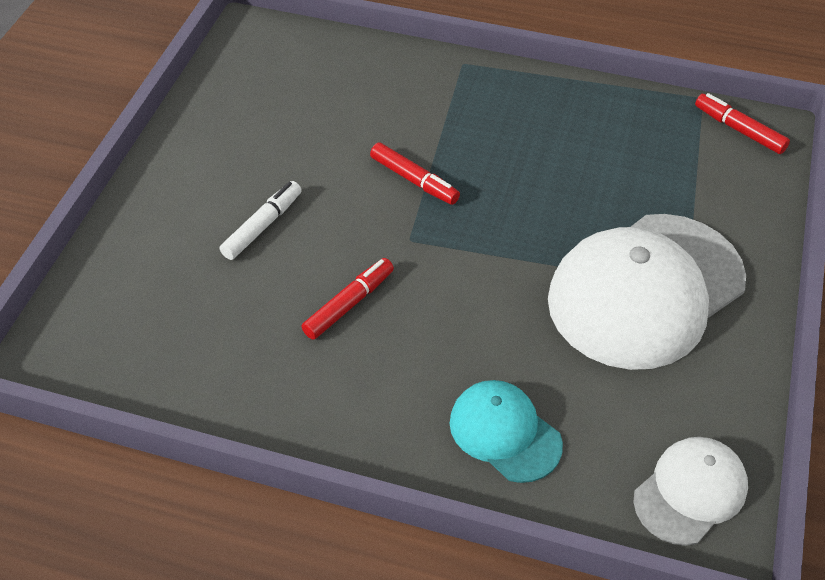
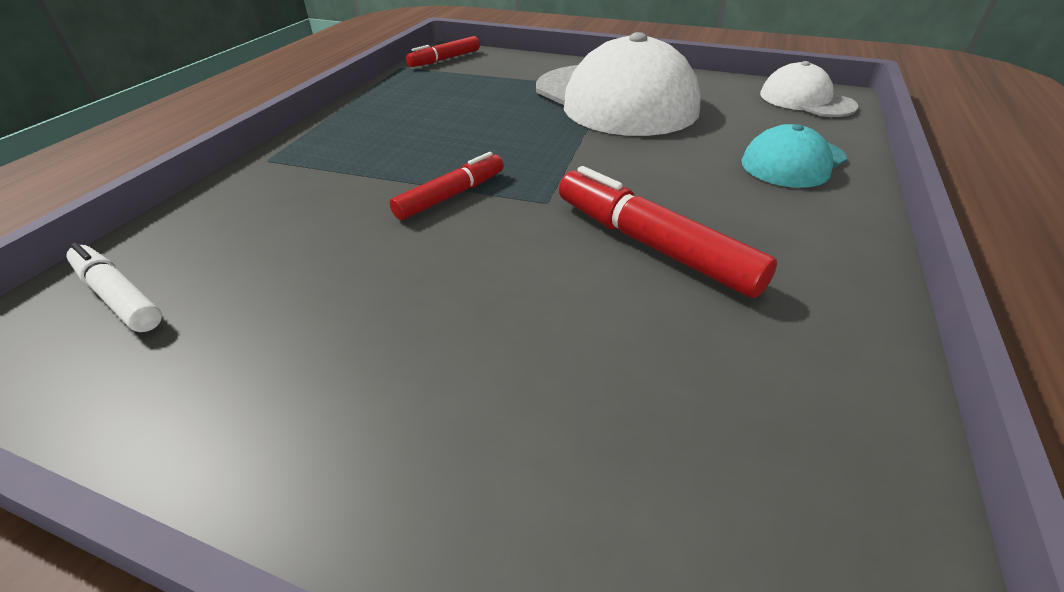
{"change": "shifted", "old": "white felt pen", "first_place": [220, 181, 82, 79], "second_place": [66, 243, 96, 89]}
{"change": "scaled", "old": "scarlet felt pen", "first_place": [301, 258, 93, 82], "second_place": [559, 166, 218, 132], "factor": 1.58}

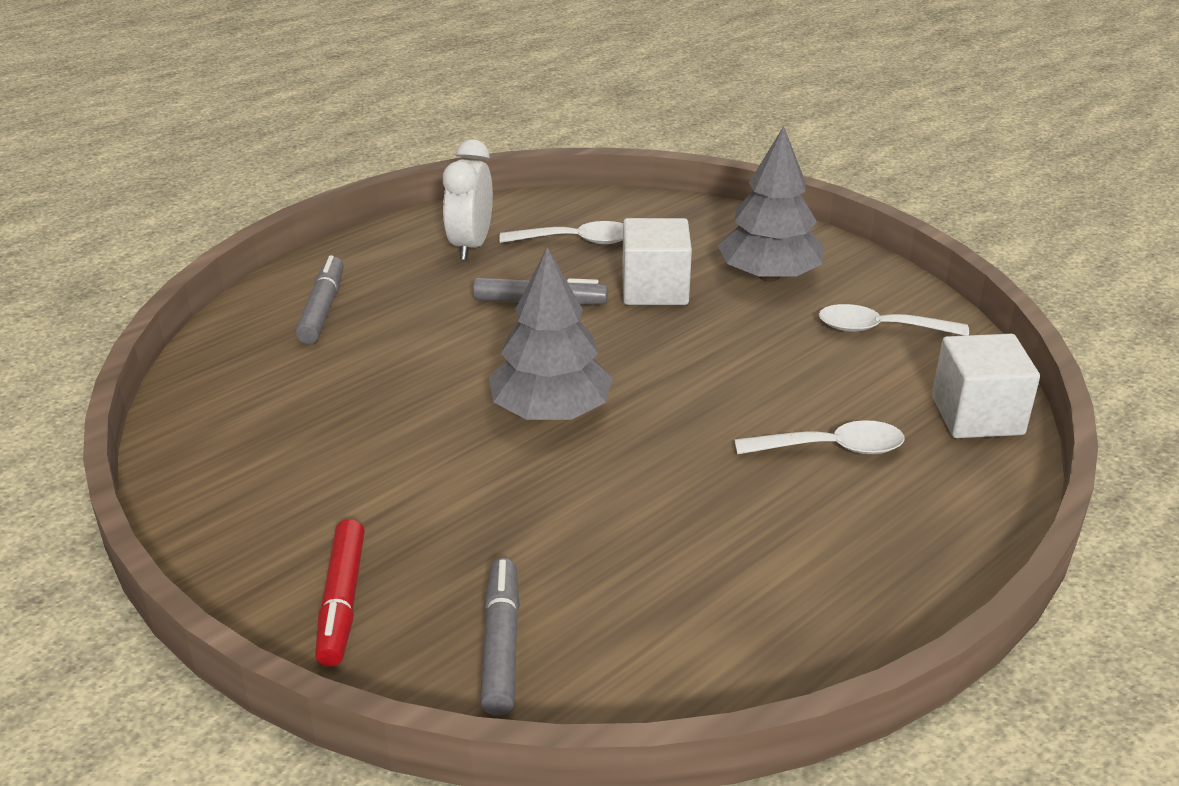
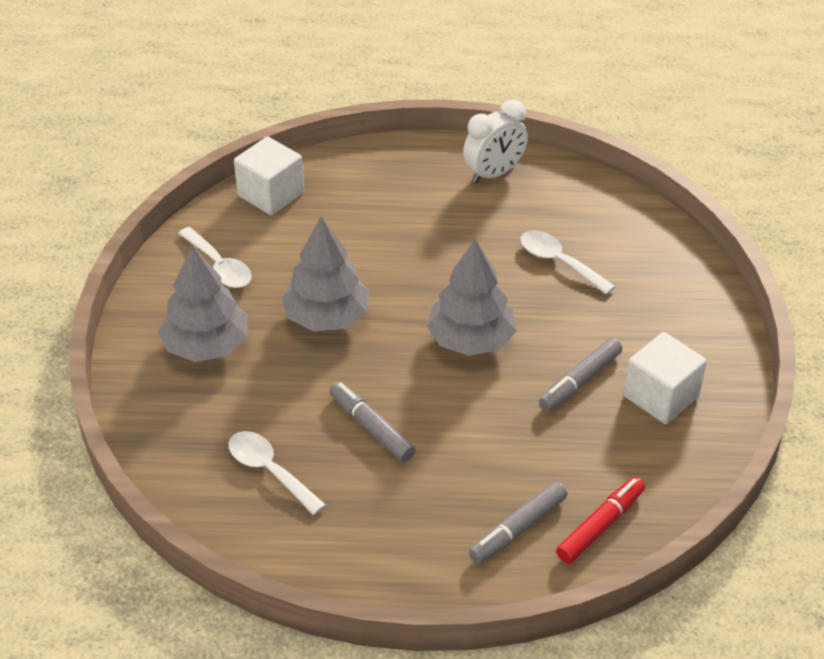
{"change": "new", "new": "ash-grey fir tree", "second_place": [281, 216, 89, 115]}
{"change": "shifted", "old": "scarlet felt pen", "first_place": [315, 519, 50, 148], "second_place": [556, 477, 89, 87]}
{"change": "shifted", "old": "white alarm clock", "first_place": [443, 139, 50, 121], "second_place": [463, 100, 65, 84]}
{"change": "shifted", "old": "ash-grey felt pen", "first_place": [480, 558, 39, 158], "second_place": [539, 338, 84, 73]}
{"change": "shifted", "old": "white block", "first_place": [622, 218, 70, 87], "second_place": [624, 332, 83, 92]}
{"change": "shifted", "old": "white teaspoon", "first_place": [734, 420, 171, 35], "second_place": [521, 230, 94, 64]}

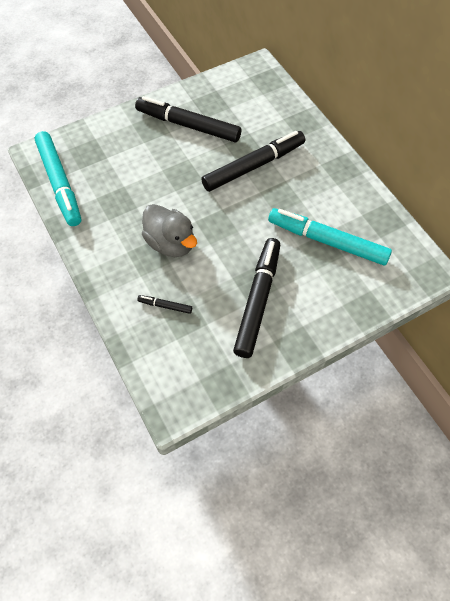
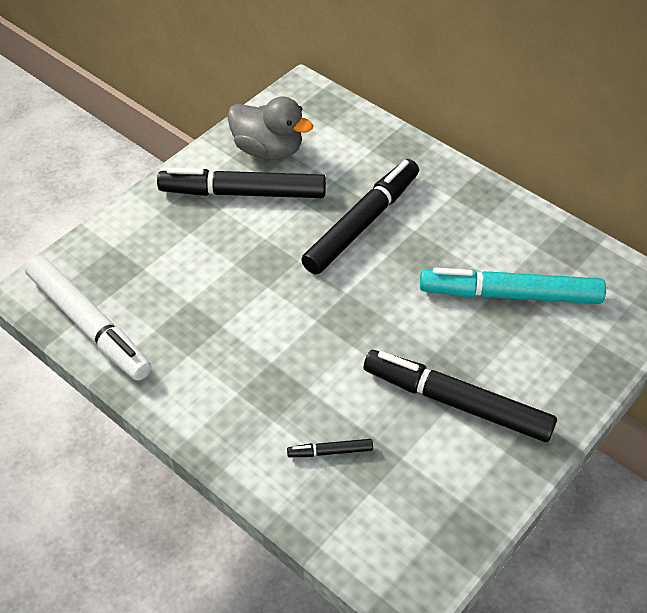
{"change": "shifted", "old": "ash-grey toy duck", "first_place": [142, 204, 55, 53], "second_place": [227, 96, 86, 64]}
{"change": "repainted", "old": "turquoise felt pen", "new": "white felt pen", "first_place": [35, 131, 46, 95], "second_place": [25, 255, 126, 125]}
{"change": "rotated", "old": "ebony felt pen", "first_place": [233, 238, 47, 120], "second_place": [364, 350, 193, 92], "degrees": -60}

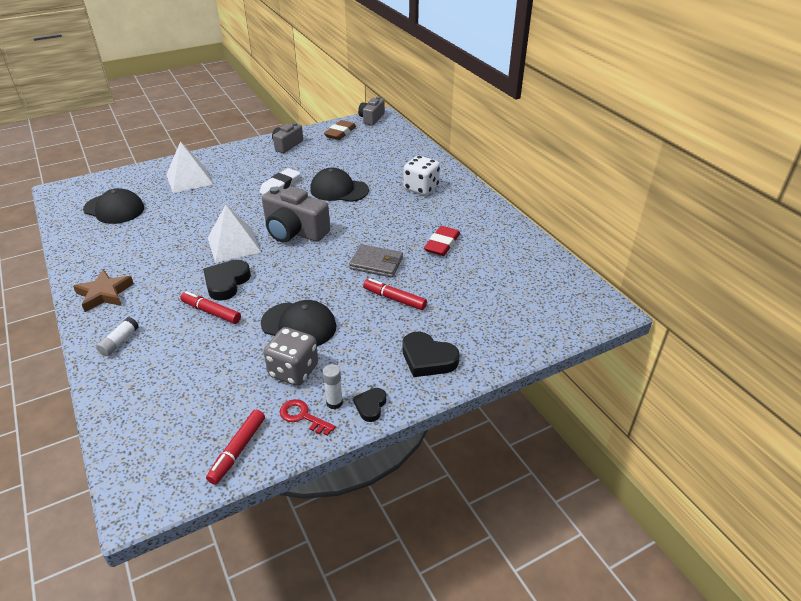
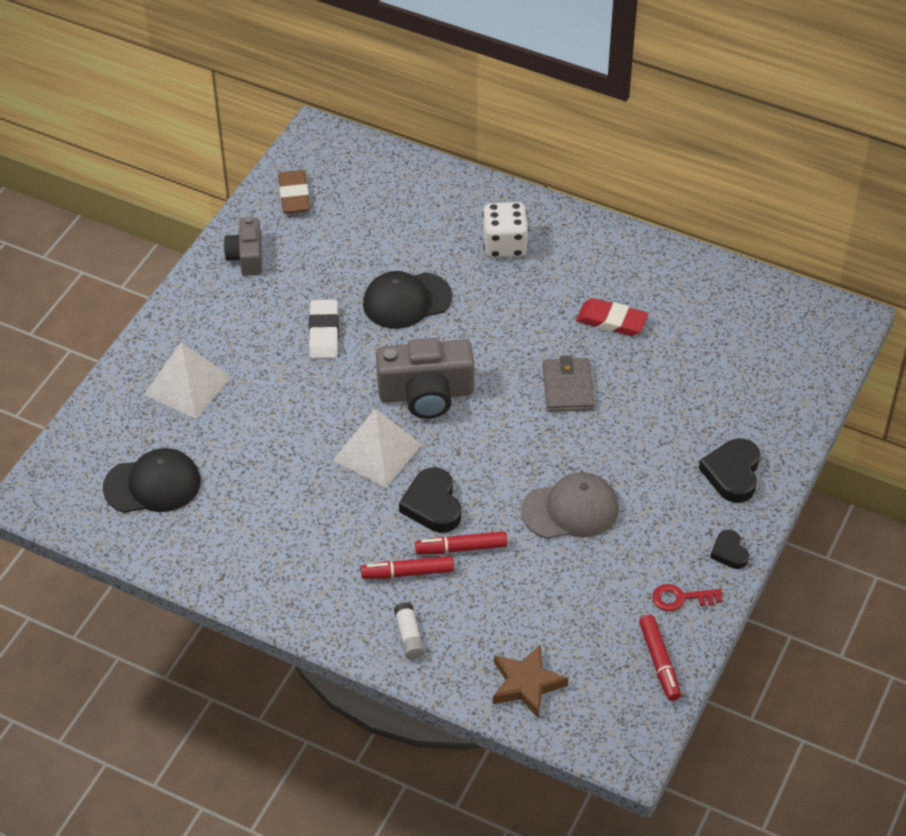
{"change": "gone", "old": "ash-grey game die", "first_place": [264, 327, 54, 59]}
{"change": "gone", "old": "white glue stick", "first_place": [323, 364, 20, 45]}
{"change": "gone", "old": "ash-grey photo camera", "first_place": [358, 97, 27, 29]}
{"change": "shifted", "old": "brown star shape", "first_place": [73, 269, 61, 43], "second_place": [493, 645, 75, 74]}
{"change": "shifted", "old": "scarlet felt pen", "first_place": [363, 278, 64, 32], "second_place": [361, 556, 93, 23]}
{"change": "repainted", "old": "ebony peaked cap", "new": "ash-grey peaked cap", "first_place": [261, 300, 76, 46], "second_place": [521, 472, 98, 67]}
{"change": "rotated", "old": "ash-grey card wallet", "first_place": [349, 244, 54, 34], "second_place": [543, 356, 52, 56], "degrees": -75}
{"change": "rotated", "old": "ebony love heart", "first_place": [402, 332, 57, 45], "second_place": [699, 438, 61, 65], "degrees": 105}
{"change": "rotated", "old": "scarlet gum eraser", "first_place": [424, 226, 36, 30], "second_place": [576, 298, 72, 38], "degrees": -60}

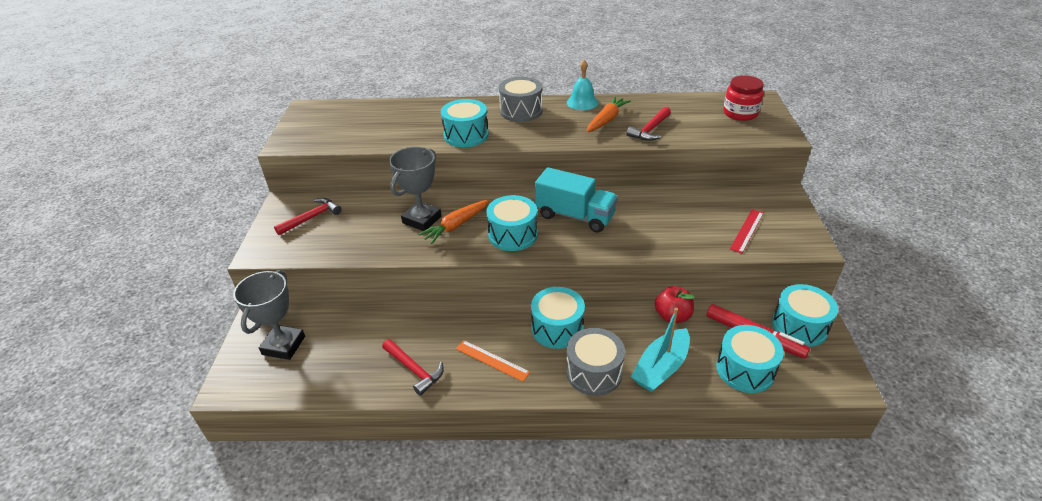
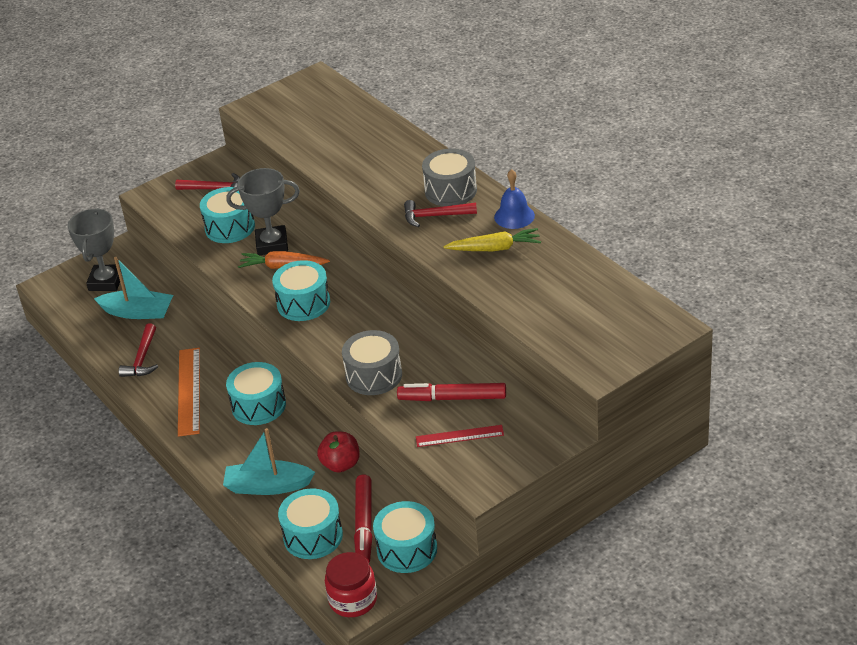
{"change": "gone", "old": "turquoise truck", "first_place": [535, 167, 83, 65]}
{"change": "new", "new": "turquoise boat", "second_place": [94, 257, 79, 62]}
{"change": "new", "new": "scarlet felt pen", "second_place": [397, 383, 109, 18]}
{"change": "shifted", "old": "turquoise snare drum", "first_place": [441, 99, 48, 48], "second_place": [200, 187, 55, 56]}
{"change": "shifted", "old": "ash-grey snare drum", "first_place": [566, 328, 59, 68], "second_place": [342, 330, 60, 65]}
{"change": "shifted", "old": "scarlet hammer", "first_place": [626, 107, 45, 34], "second_place": [404, 200, 73, 27]}
{"change": "shifted", "old": "scarlet preserve jar", "first_place": [723, 75, 41, 46], "second_place": [325, 552, 52, 65]}
{"change": "repainted", "old": "turquoise hand bell", "new": "royal blue hand bell", "first_place": [567, 60, 31, 50], "second_place": [494, 169, 41, 60]}
{"change": "repainted", "old": "orange toy carrot", "new": "bright yellow toy carrot", "first_place": [587, 96, 44, 37], "second_place": [443, 228, 98, 23]}
{"change": "rotated", "old": "ash-grey trophy", "first_place": [233, 270, 72, 90], "second_place": [67, 208, 55, 83], "degrees": -60}
{"change": "scaled", "old": "orange measuring stick", "first_place": [456, 340, 74, 42], "second_place": [178, 348, 22, 89], "factor": 1.59}

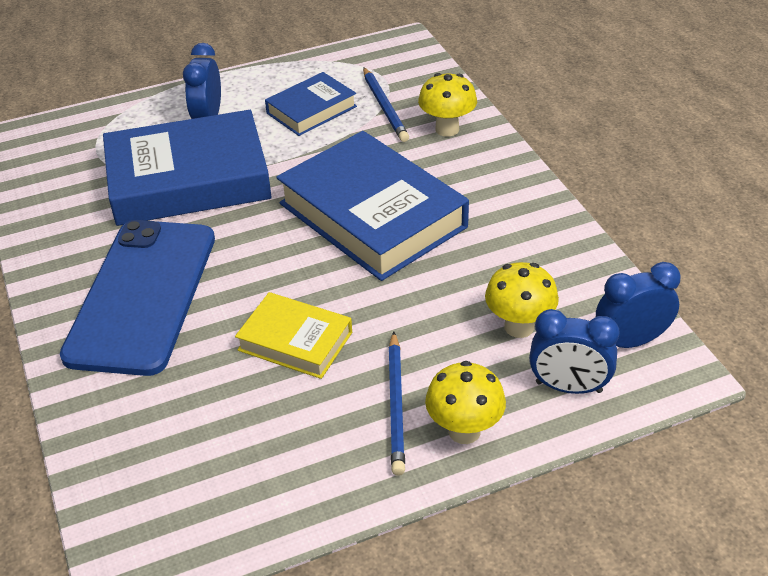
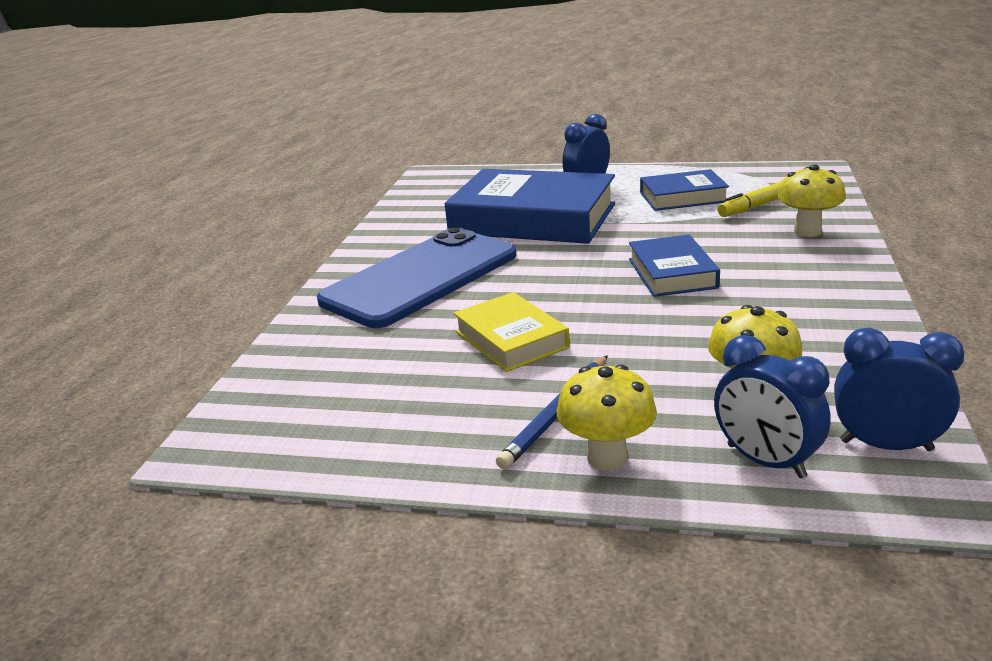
{"change": "swapped", "old": "royal blue wooden pencil", "new": "bright yellow felt pen", "first_place": [363, 67, 46, 75], "second_place": [718, 181, 64, 36]}
{"change": "scaled", "old": "royal blue hardback", "first_place": [276, 131, 193, 150], "second_place": [629, 235, 91, 62], "factor": 0.53}

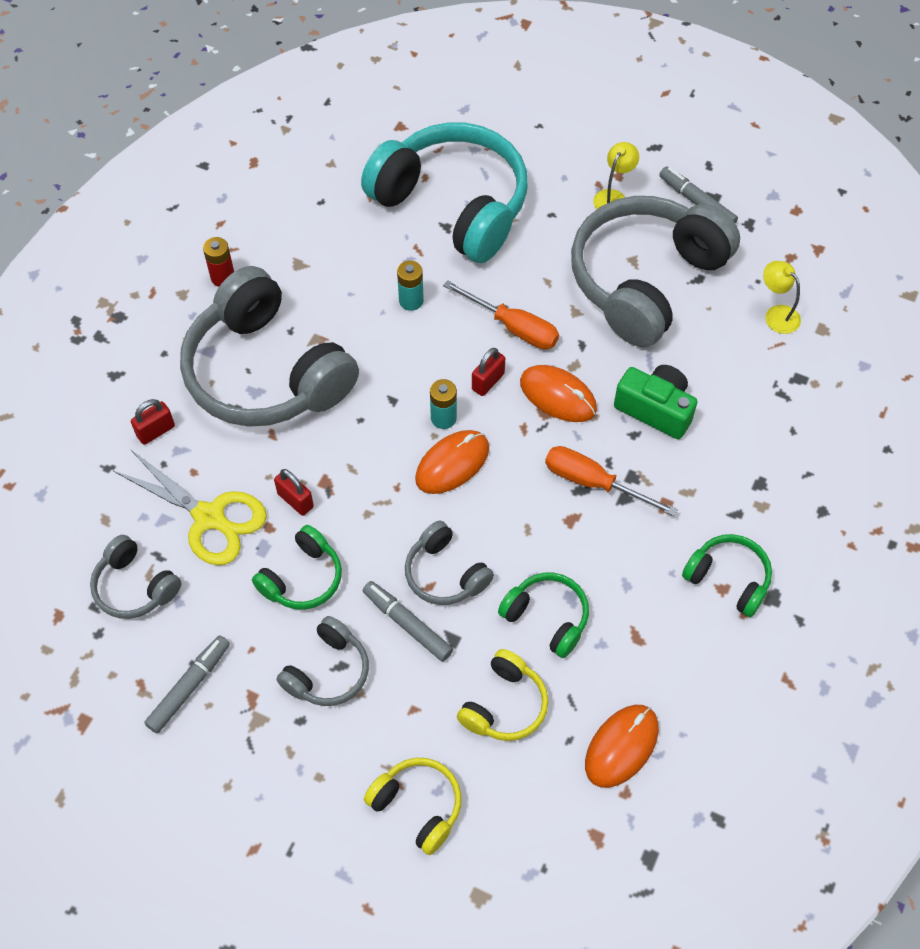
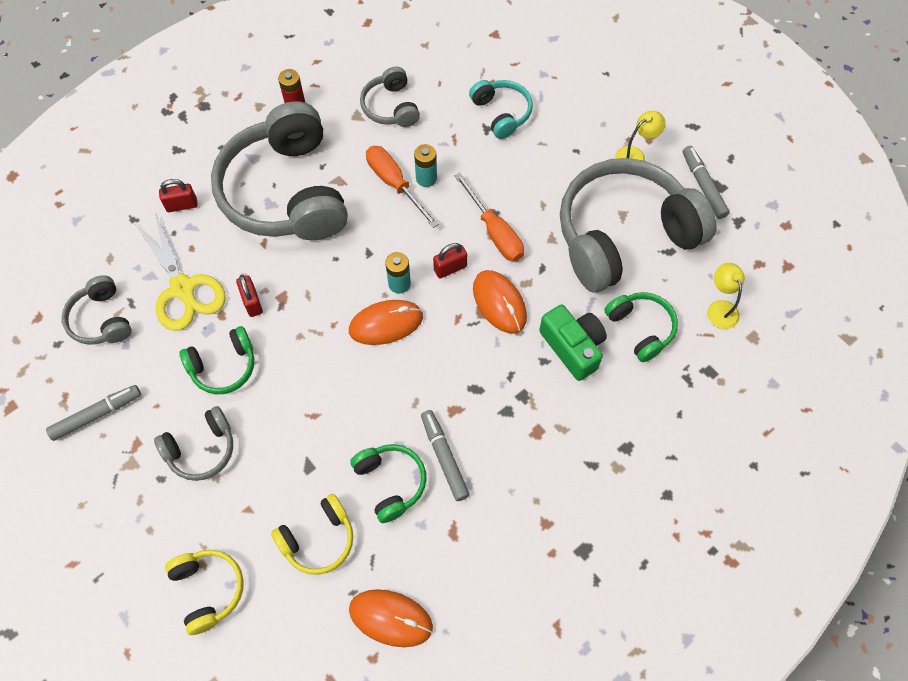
{"change": "shifted", "old": "ash-grey felt pen", "first_place": [363, 581, 90, 81], "second_place": [421, 410, 49, 91]}
{"change": "shifted", "old": "ash-grey over-ear headphones", "first_place": [405, 521, 89, 84], "second_place": [360, 66, 60, 61]}
{"change": "shifted", "old": "orange hand screwdriver", "first_place": [545, 446, 133, 70], "second_place": [366, 146, 73, 82]}
{"change": "shifted", "old": "green over-ear headphones", "first_place": [682, 534, 90, 83], "second_place": [604, 292, 74, 70]}
{"change": "rotated", "old": "orange computer mouse", "first_place": [585, 705, 74, 83], "second_place": [349, 589, 84, 58], "degrees": 45}
{"change": "scaled", "old": "turquoise over-ear headphones", "first_place": [361, 123, 167, 140], "second_place": [469, 80, 64, 59], "factor": 0.46}

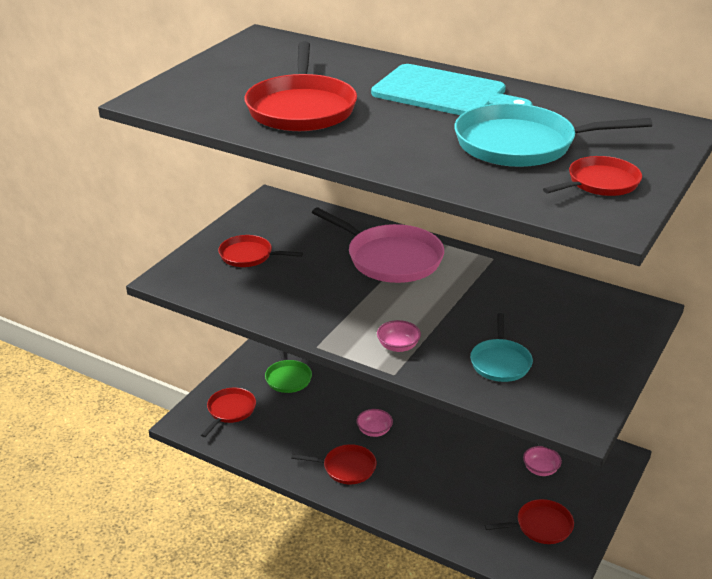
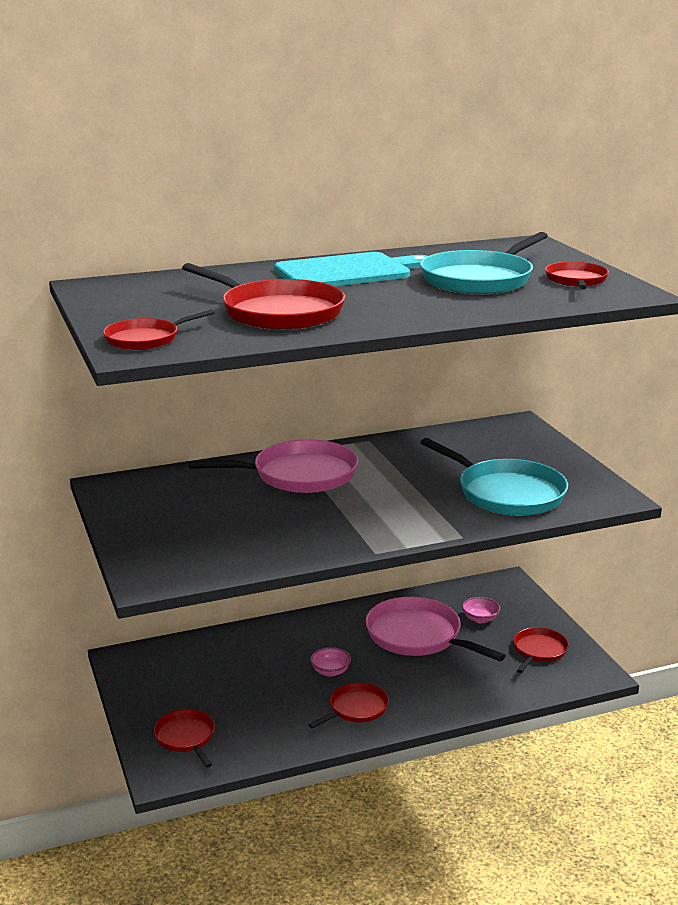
{"change": "gone", "old": "green pan", "first_place": [265, 350, 47, 43]}
{"change": "gone", "old": "pink serving bowl", "first_place": [377, 320, 44, 32]}
{"change": "new", "new": "pink pan", "second_place": [365, 597, 141, 64]}
{"change": "shifted", "old": "scarlet pan", "first_place": [218, 235, 85, 32], "second_place": [103, 309, 112, 41]}
{"change": "scaled", "old": "turquoise pan", "first_place": [470, 313, 63, 69], "second_place": [420, 438, 148, 78], "factor": 1.78}

